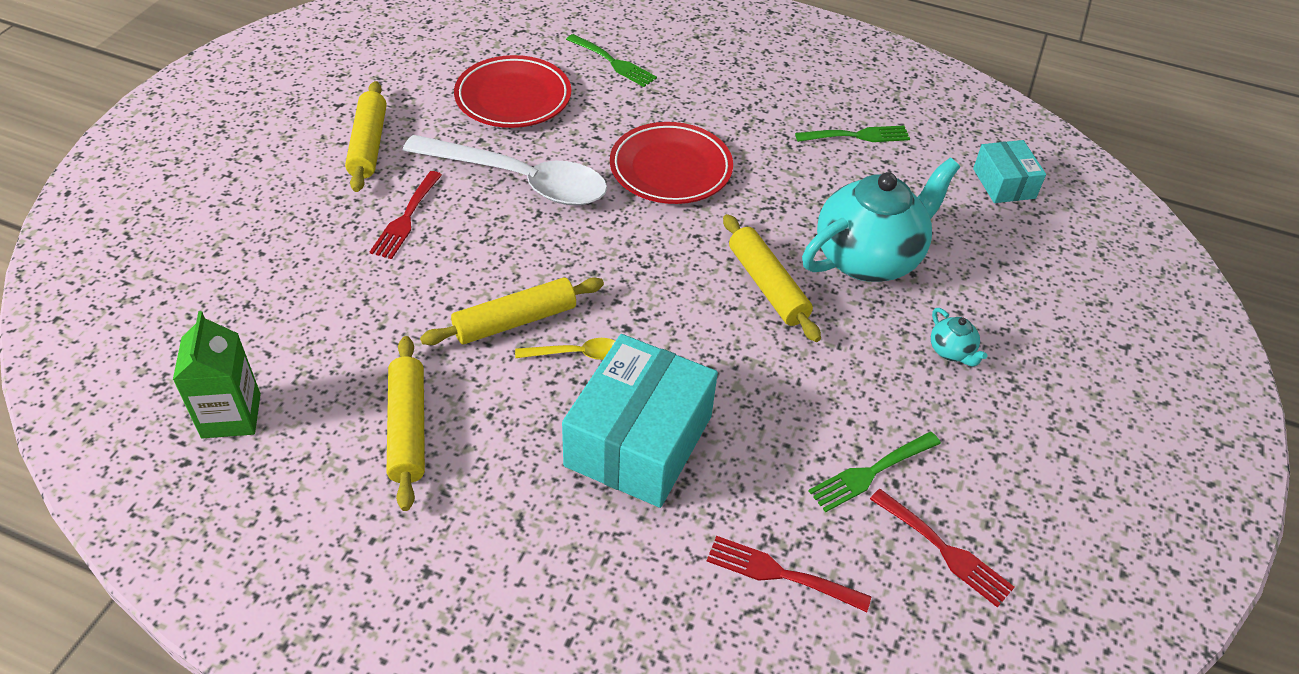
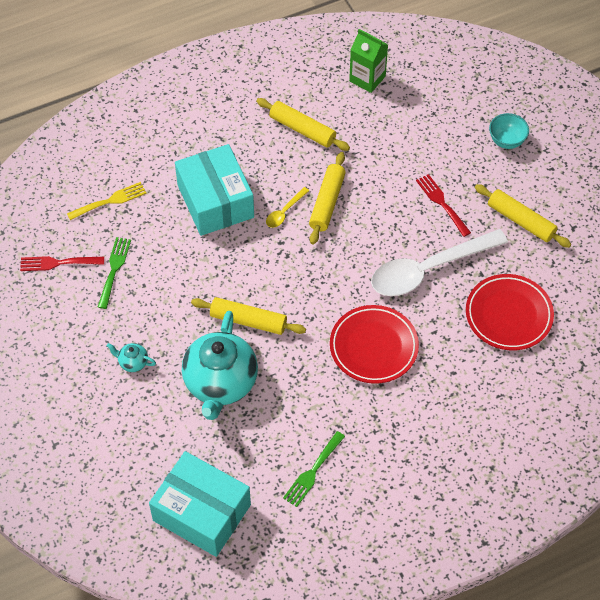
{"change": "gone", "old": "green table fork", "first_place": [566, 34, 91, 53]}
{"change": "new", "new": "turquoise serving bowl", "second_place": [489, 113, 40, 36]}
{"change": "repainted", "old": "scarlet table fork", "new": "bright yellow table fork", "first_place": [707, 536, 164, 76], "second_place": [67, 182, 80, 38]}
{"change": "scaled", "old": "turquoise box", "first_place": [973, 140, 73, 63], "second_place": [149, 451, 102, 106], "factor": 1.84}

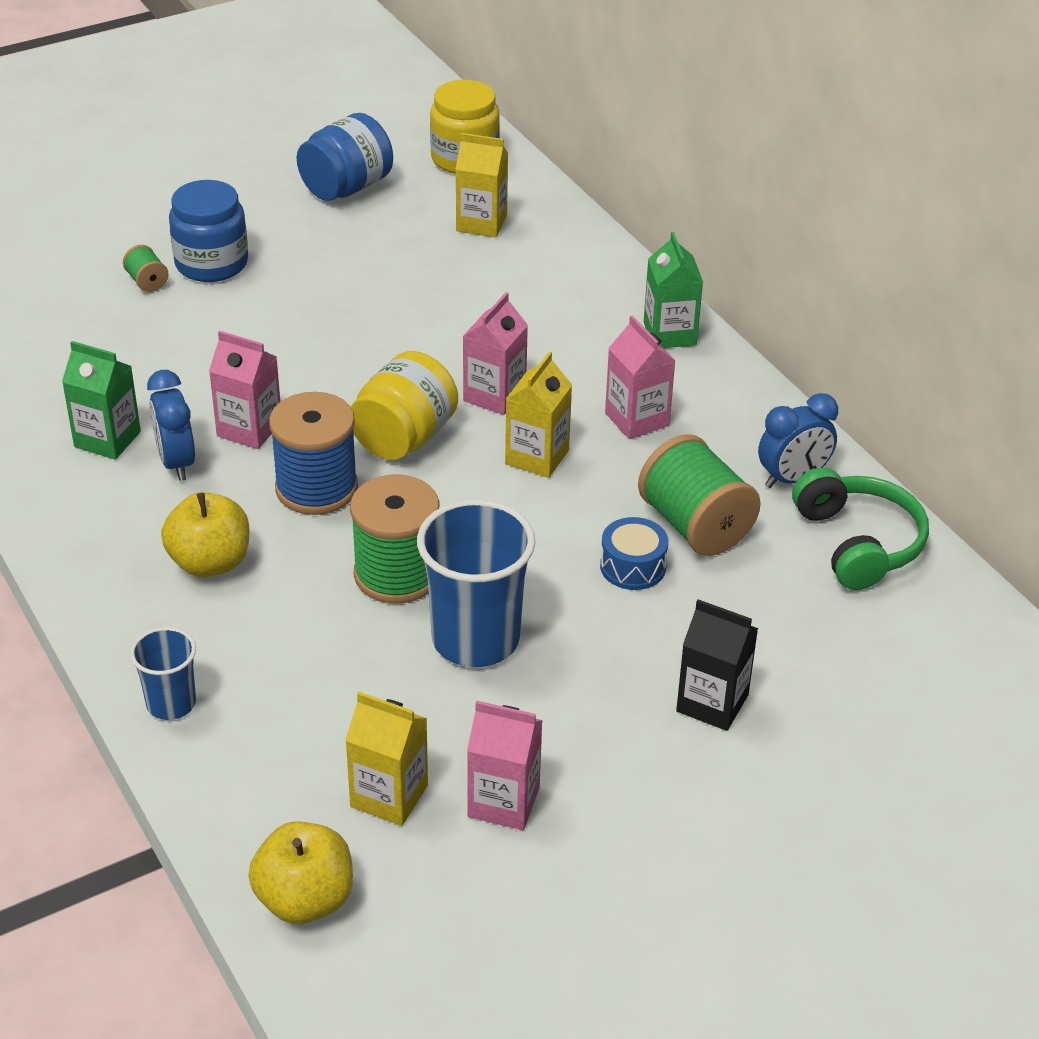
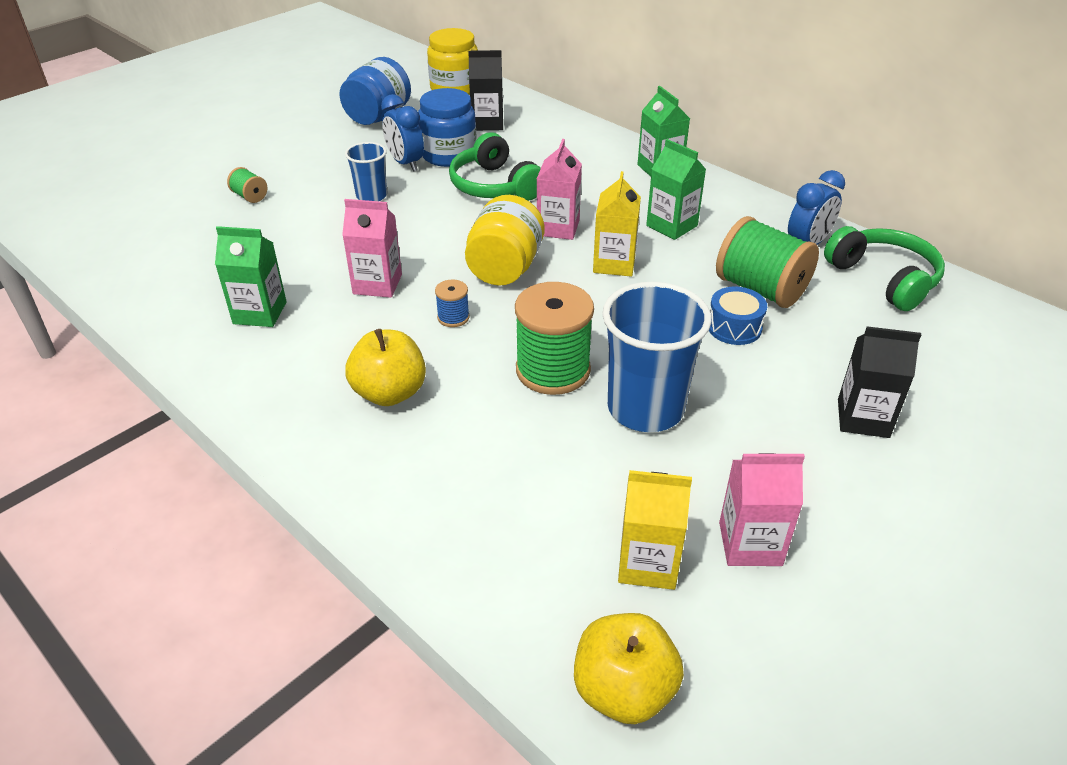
{"change": "new", "new": "green over-ear headphones", "second_place": [449, 132, 92, 69]}
{"change": "shifted", "old": "royal blue beaker", "first_place": [130, 627, 66, 93], "second_place": [345, 142, 42, 59]}
{"change": "shifted", "old": "royal blue alarm clock", "first_place": [147, 370, 48, 111], "second_place": [381, 94, 43, 77]}
{"change": "shifted", "old": "royal blue preserve jar", "first_place": [169, 180, 79, 102], "second_place": [418, 88, 59, 79]}
{"change": "repainted", "old": "bright yellow juice carton", "new": "ebony juice carton", "first_place": [456, 133, 52, 104], "second_place": [468, 50, 35, 81]}
{"change": "repainted", "old": "pink juice carton", "new": "green juice carton", "first_place": [605, 315, 70, 124], "second_place": [646, 139, 60, 101]}
{"change": "scaled", "old": "royal blue reel of thread", "first_place": [269, 392, 89, 123], "second_place": [435, 279, 35, 48], "factor": 0.46}

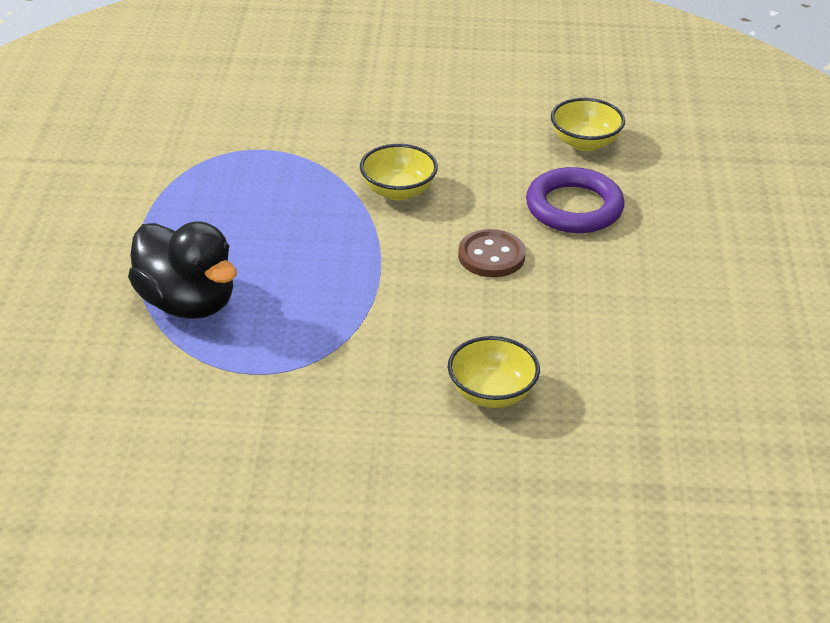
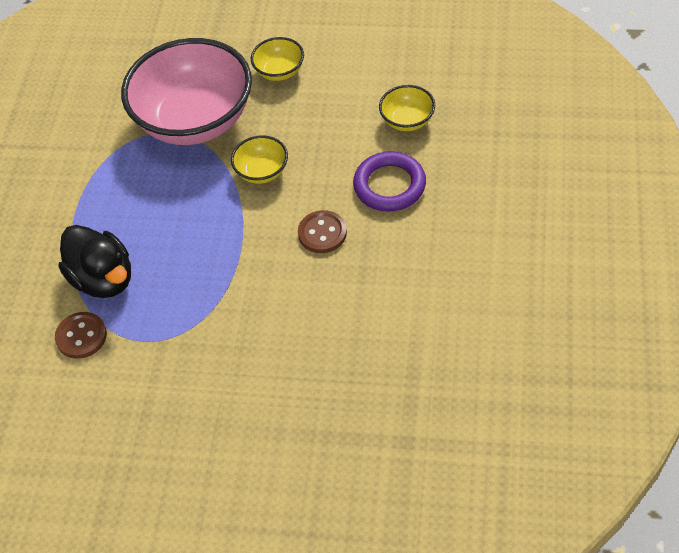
{"change": "new", "new": "brown shirt button", "second_place": [55, 312, 52, 47]}
{"change": "new", "new": "pink serving bowl", "second_place": [121, 38, 131, 107]}
{"change": "shifted", "old": "bright yellow serving bowl", "first_place": [448, 336, 92, 72], "second_place": [251, 37, 53, 44]}

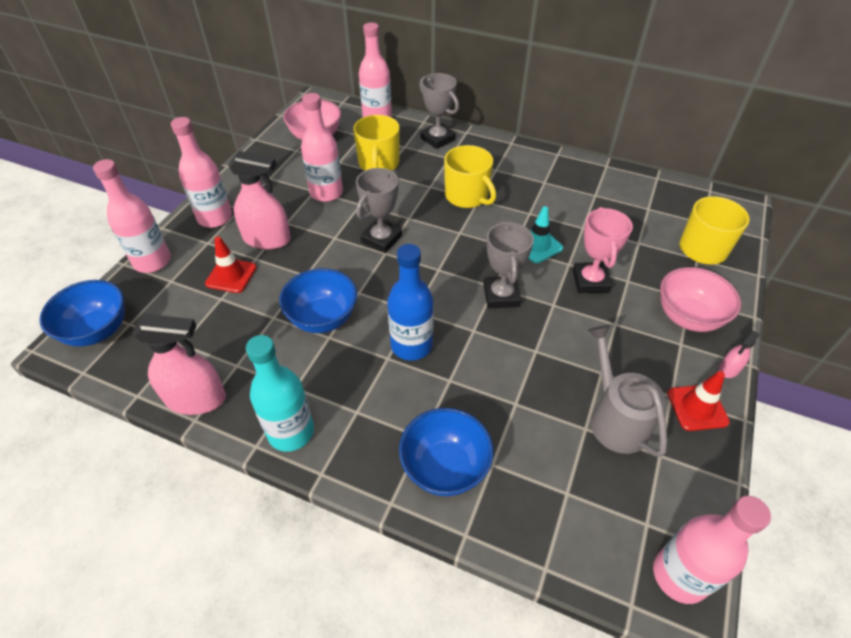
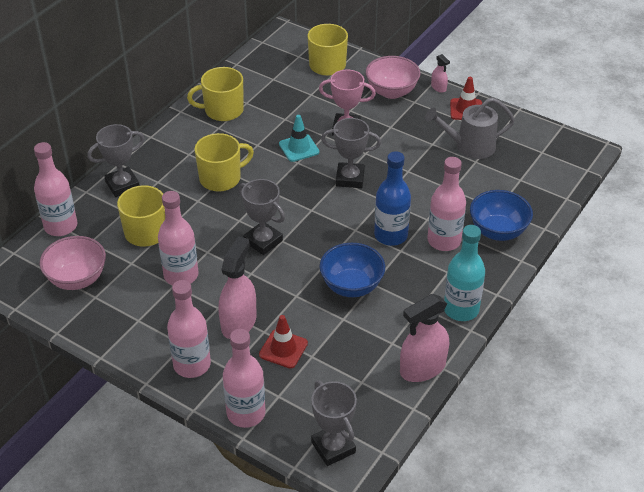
{"change": "new", "new": "bright yellow mug", "second_place": [187, 67, 57, 54]}
{"change": "shifted", "old": "pink drink bottle", "first_place": [653, 496, 118, 108], "second_place": [427, 157, 39, 94]}
{"change": "swapped", "old": "royal blue serving bowl", "new": "ash-grey trophy", "first_place": [39, 280, 86, 67], "second_place": [311, 380, 46, 86]}
{"change": "rotated", "old": "pink sprayer", "first_place": [132, 314, 94, 101], "second_place": [400, 294, 49, 88], "degrees": -135}

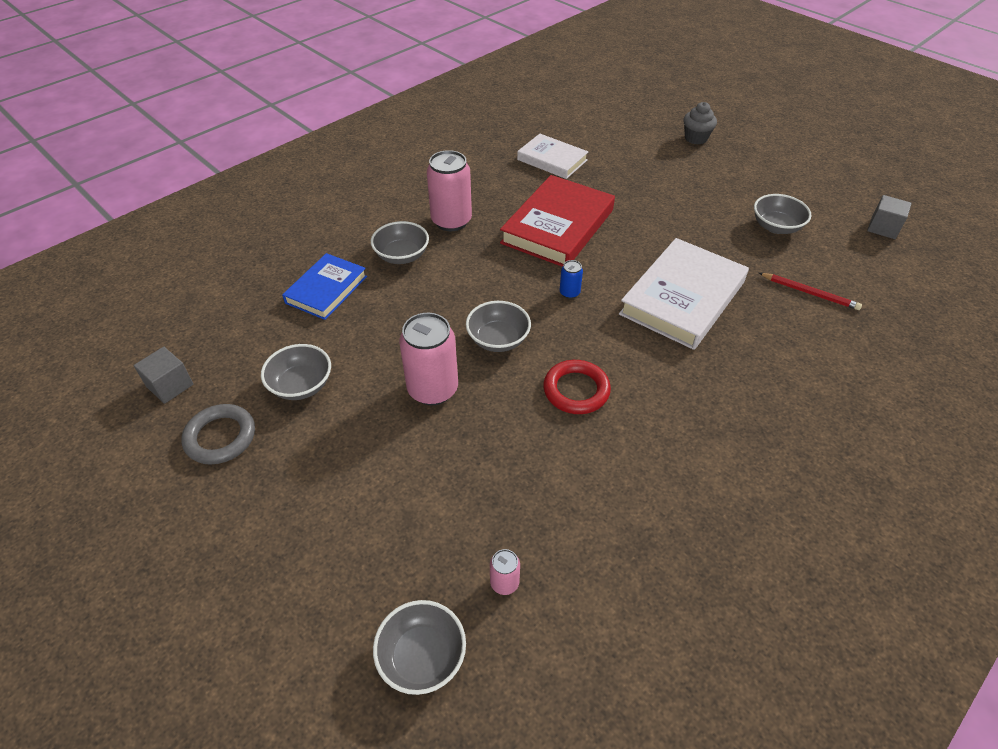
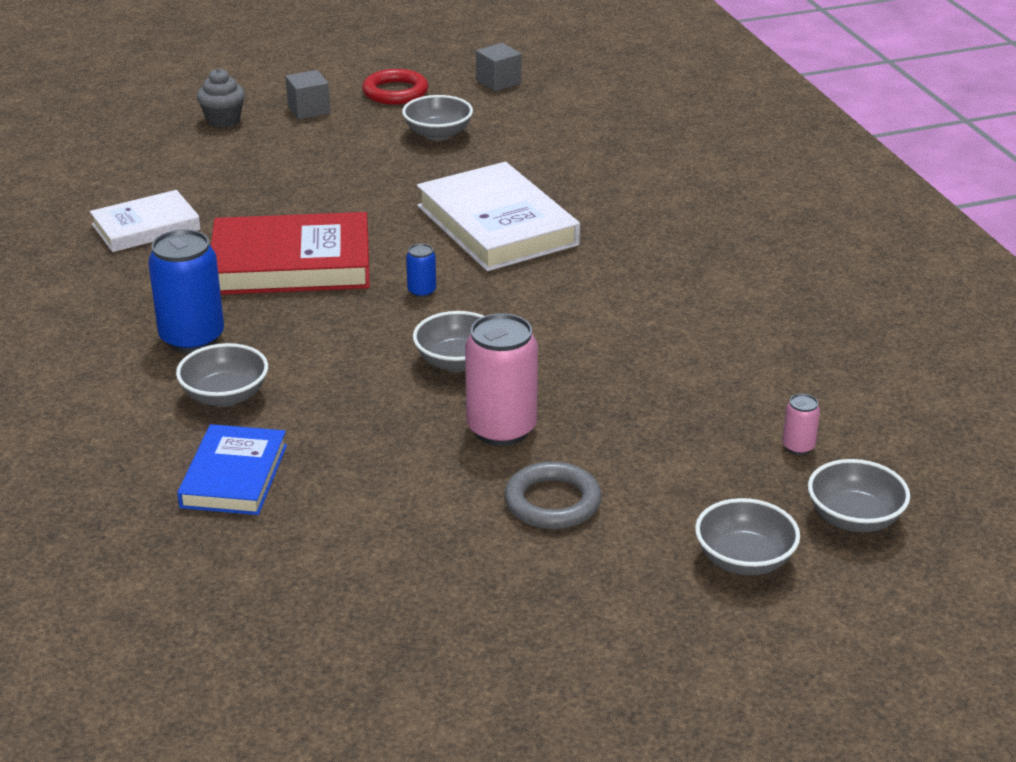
{"change": "gone", "old": "scarlet wooden pencil", "first_place": [759, 273, 103, 37]}
{"change": "shifted", "old": "ash-grey block", "first_place": [134, 347, 60, 57], "second_place": [285, 70, 45, 49]}
{"change": "shifted", "old": "ash-grey torus", "first_place": [181, 404, 74, 60], "second_place": [504, 461, 98, 68]}
{"change": "shifted", "old": "ash-grey serving bowl", "first_place": [261, 344, 70, 56], "second_place": [695, 498, 105, 78]}
{"change": "shifted", "old": "scarlet torus", "first_place": [543, 360, 68, 54], "second_place": [362, 69, 66, 36]}
{"change": "repainted", "old": "pink tin", "new": "royal blue tin", "first_place": [427, 150, 45, 81], "second_place": [148, 229, 76, 124]}
{"change": "rotated", "old": "royal blue hardback", "first_place": [282, 253, 85, 67], "second_place": [177, 424, 110, 91], "degrees": 45}
{"change": "rotated", "old": "scarlet hardback", "first_place": [500, 175, 115, 92], "second_place": [211, 212, 159, 83], "degrees": -60}

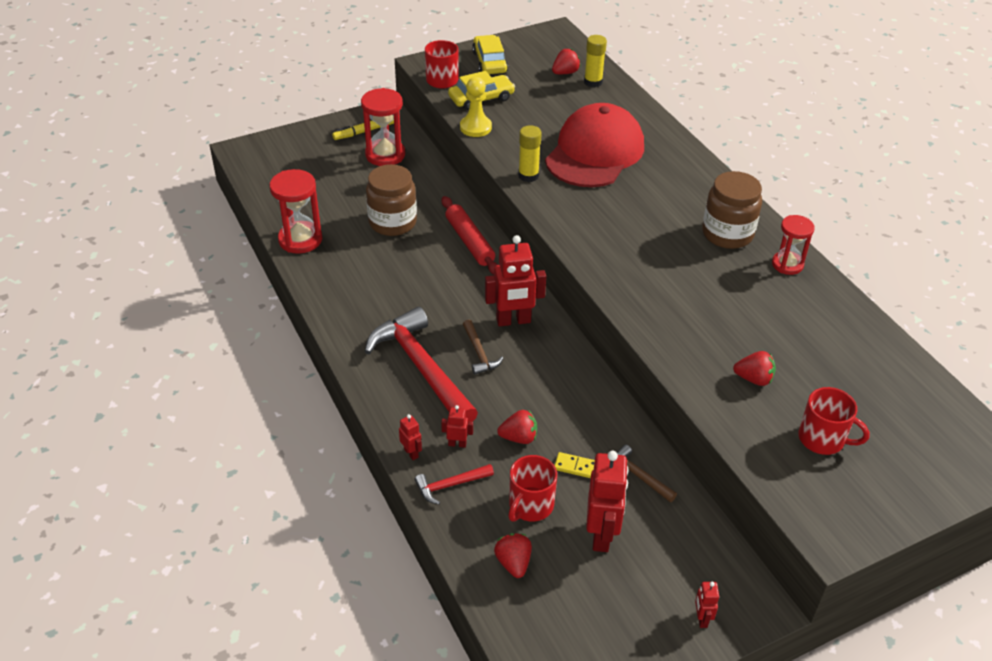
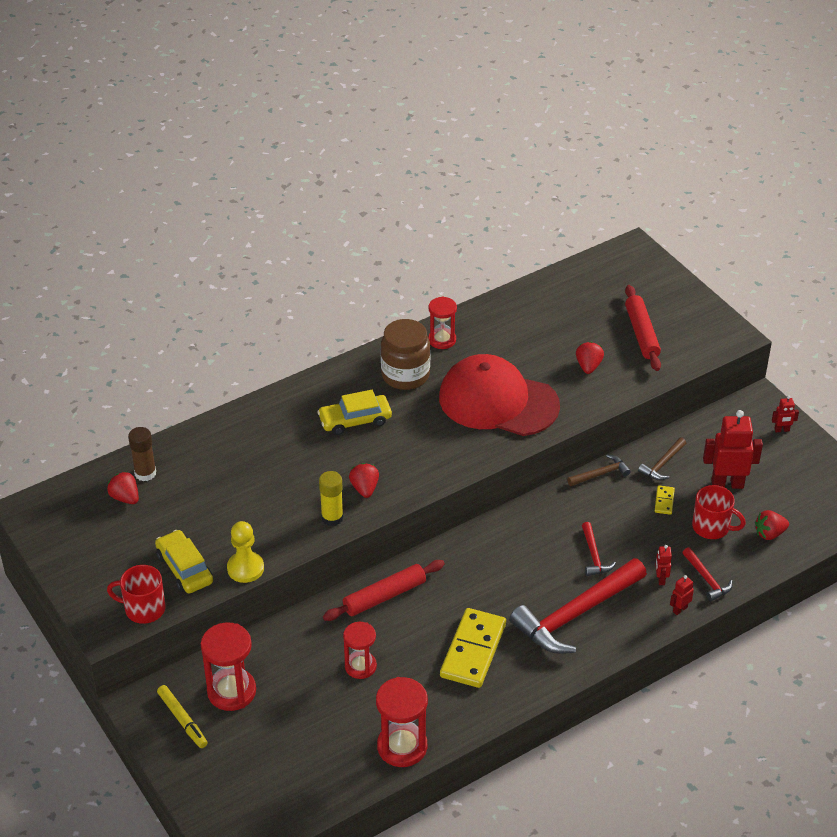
{"change": "gone", "old": "scarlet robot", "first_place": [485, 235, 61, 91]}
{"change": "new", "new": "bright yellow domino tile", "second_place": [440, 608, 66, 80]}
{"change": "new", "new": "scarlet hammer", "second_place": [582, 522, 34, 54]}
{"change": "shifted", "old": "brown hammer", "first_place": [463, 320, 41, 55], "second_place": [567, 455, 64, 31]}
{"change": "shifted", "old": "bright yellow automobile", "first_place": [472, 35, 36, 39], "second_place": [317, 390, 75, 45]}
{"change": "shifted", "old": "scarlet toy strawberry", "first_place": [497, 410, 40, 34], "second_place": [349, 463, 30, 35]}
{"change": "shifted", "old": "scarlet peaked cap", "first_place": [545, 103, 99, 84], "second_place": [439, 354, 121, 82]}
{"change": "swapped", "old": "brown preserve jar", "new": "scarlet sandglass", "first_place": [366, 164, 51, 72], "second_place": [343, 622, 34, 57]}
{"change": "swapped", "old": "scarlet mug", "new": "scarlet rolling pin", "first_place": [798, 387, 72, 68], "second_place": [625, 285, 36, 86]}
{"change": "repainted", "old": "bright yellow glue stick", "new": "brown glue stick", "first_place": [584, 35, 23, 52], "second_place": [128, 427, 28, 54]}

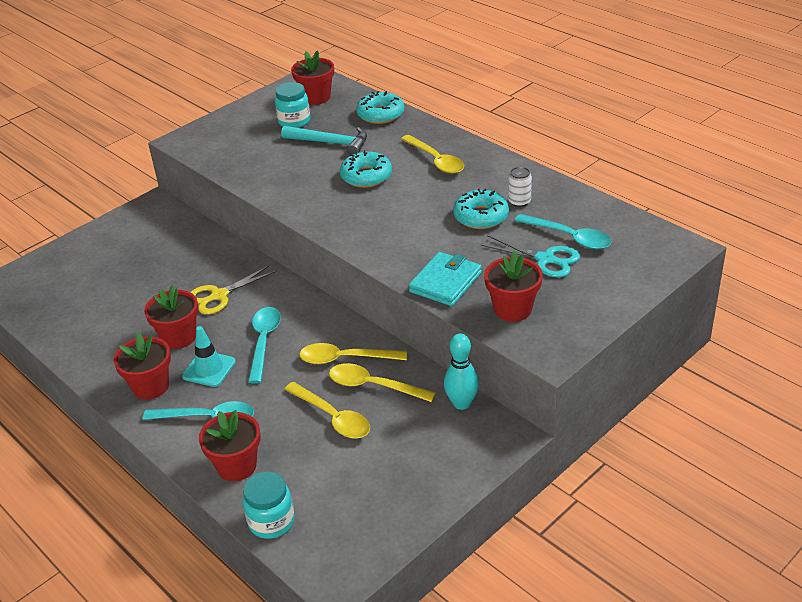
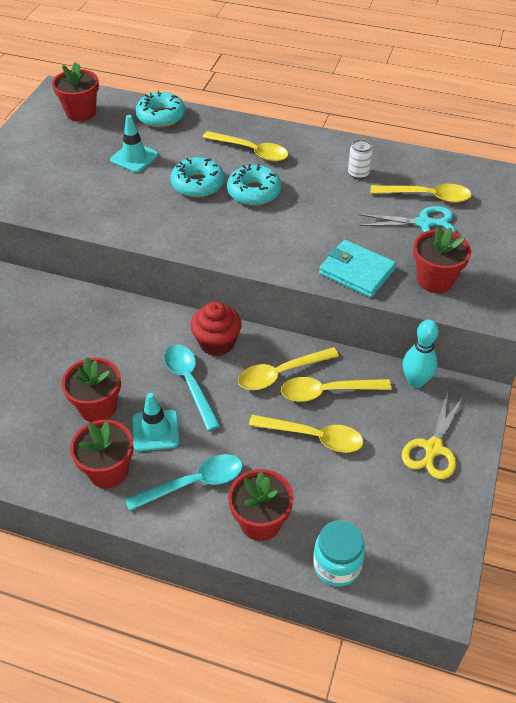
{"change": "gone", "old": "turquoise preserve jar", "first_place": [275, 82, 35, 46]}
{"change": "new", "new": "scarlet cupcake", "second_place": [191, 302, 51, 54]}
{"change": "shifted", "old": "bright yellow scissors", "first_place": [191, 266, 86, 49], "second_place": [402, 392, 62, 87]}
{"change": "shifted", "old": "turquoise doughnut", "first_place": [453, 189, 56, 40], "second_place": [227, 164, 54, 42]}
{"change": "swapped", "old": "turquoise hammer", "new": "turquoise safety cone", "first_place": [281, 126, 86, 29], "second_place": [110, 115, 48, 58]}
{"change": "repainted", "old": "turquoise teaspoon", "new": "bright yellow teaspoon", "first_place": [514, 214, 98, 35], "second_place": [370, 184, 102, 19]}
{"change": "rotated", "old": "turquoise card wallet", "first_place": [409, 252, 73, 54], "second_place": [319, 240, 77, 58], "degrees": -60}

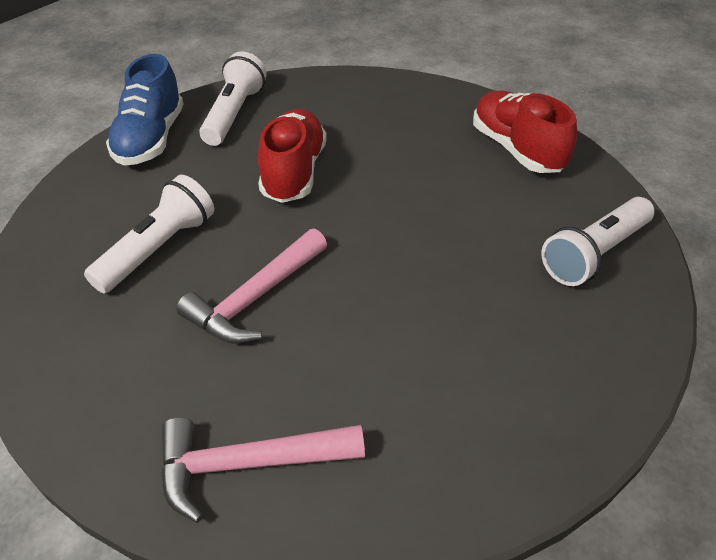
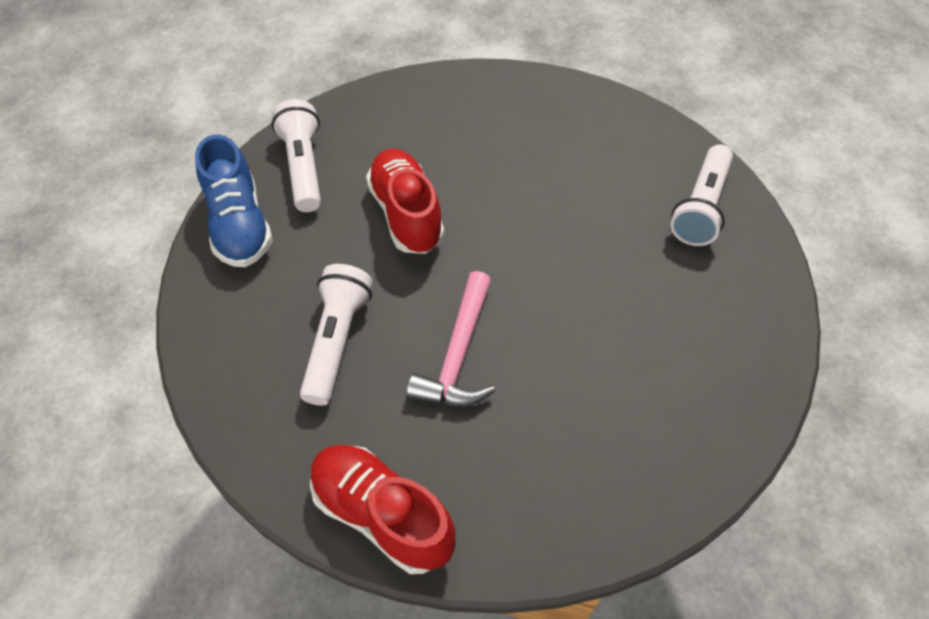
{"change": "gone", "old": "pink hammer", "first_place": [160, 417, 205, 106]}
{"change": "shifted", "old": "scarlet sneaker", "first_place": [473, 91, 104, 82], "second_place": [310, 445, 146, 129]}

